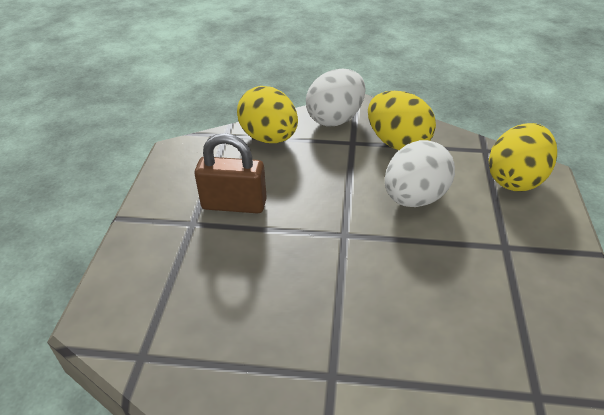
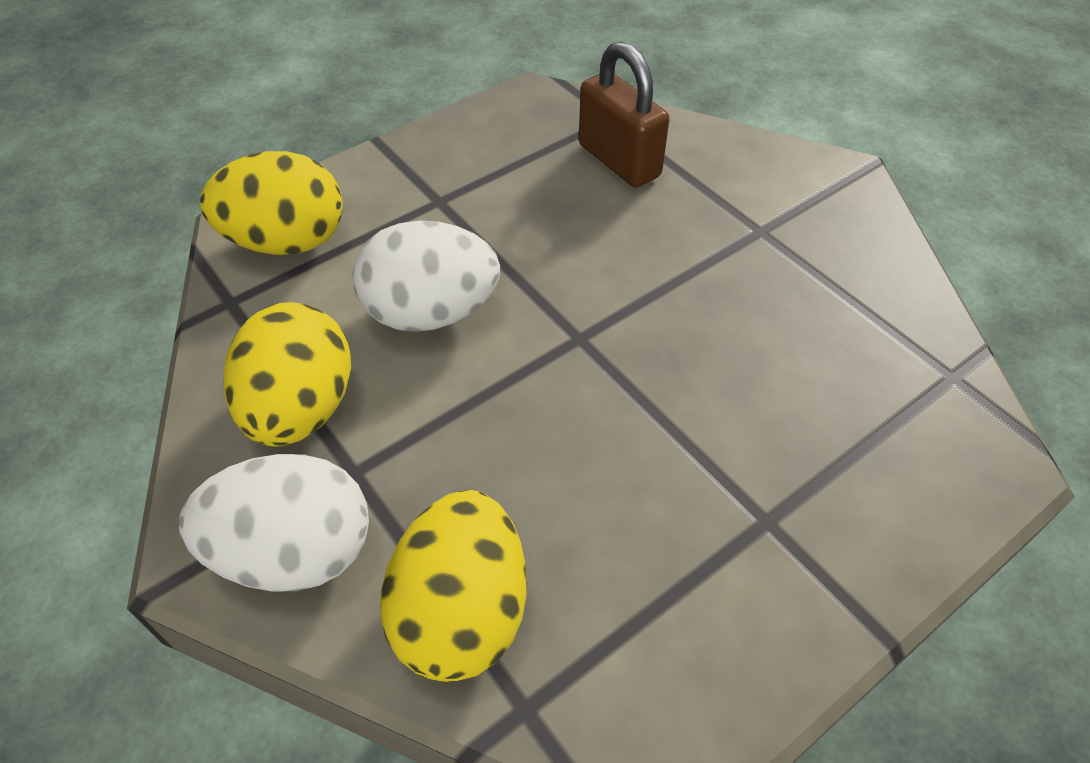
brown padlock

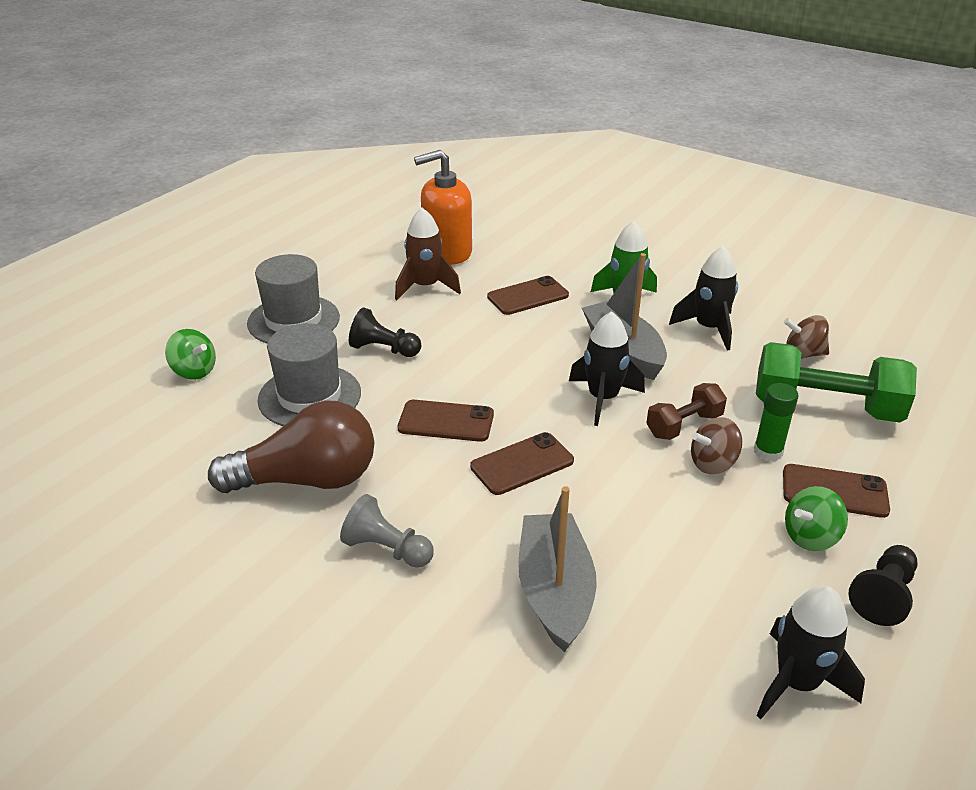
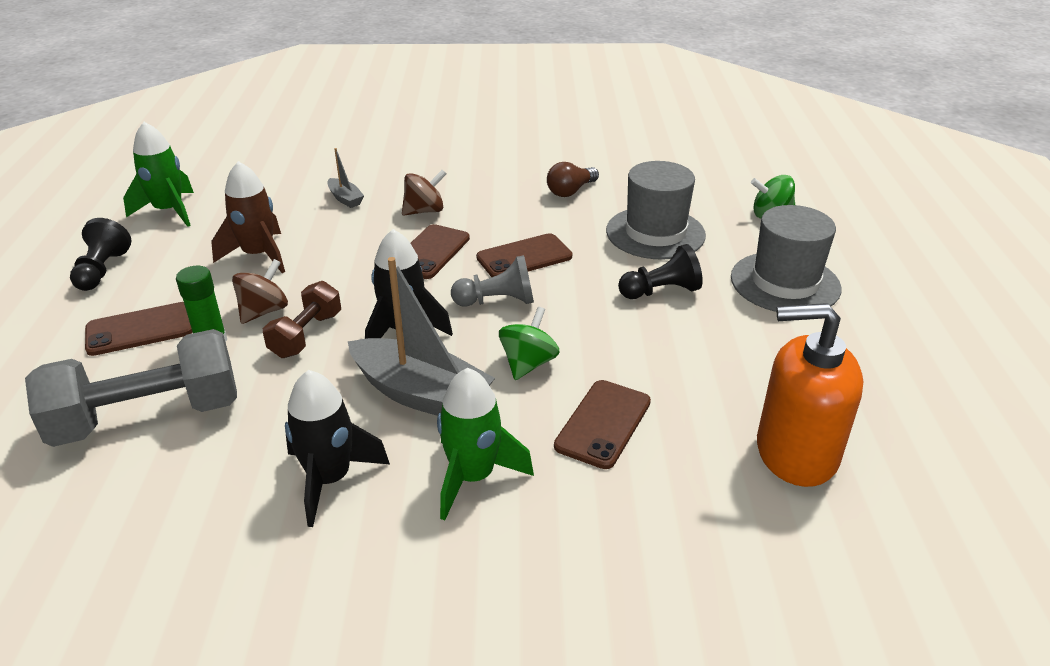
grey pawn
brown rocket
brown spinning top (2nd from left)
green spinning top (1st from left)
grey dumbbell
green rocket (1st from left)
orange soap dispenser
brown light bulb
grey boat (1st from left)

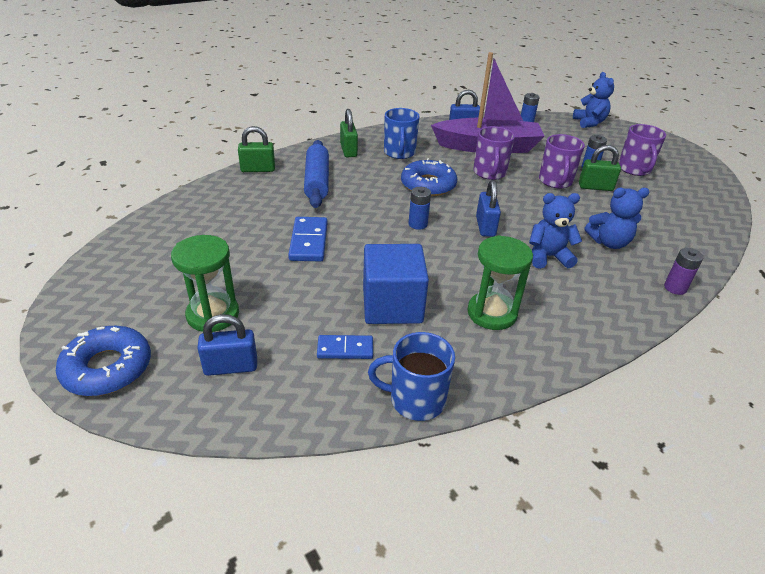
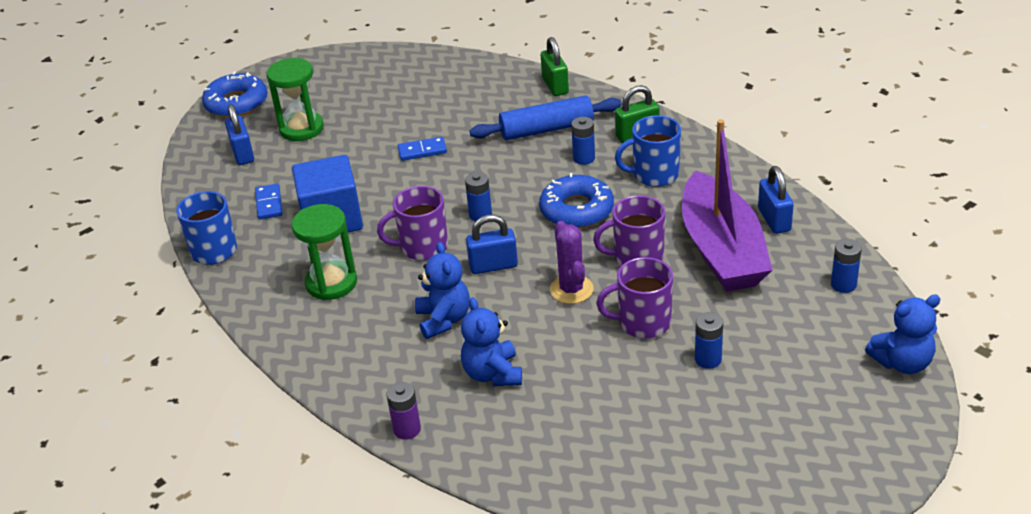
green padlock (3rd from left in the first image)
purple cactus
blue battery (2nd from left)
purple mug (1st from left)
blue domino (2nd from left)

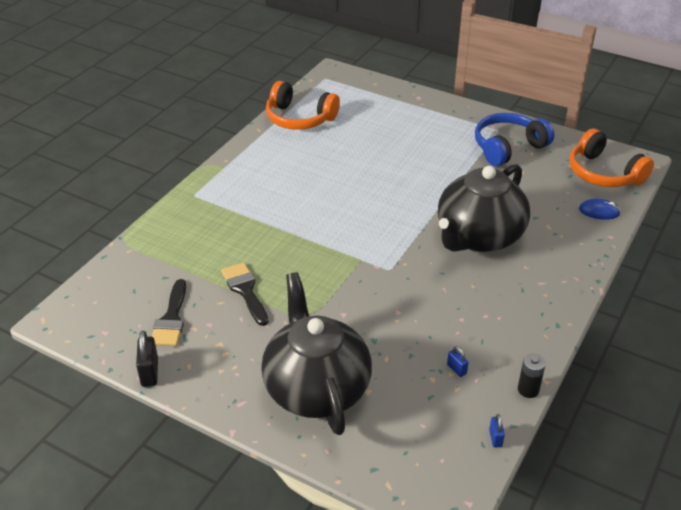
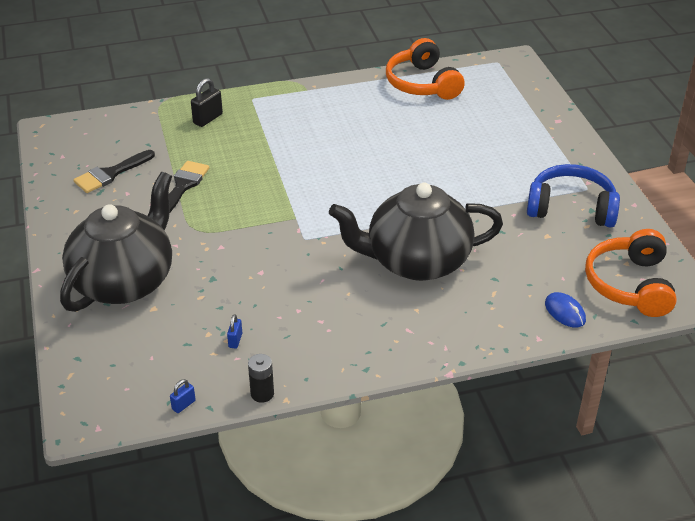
black padlock

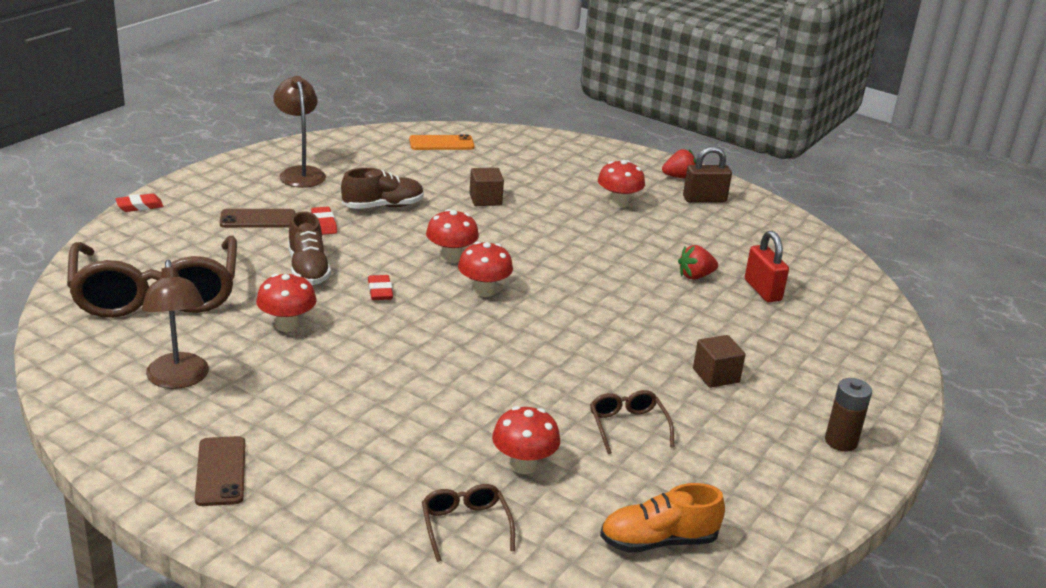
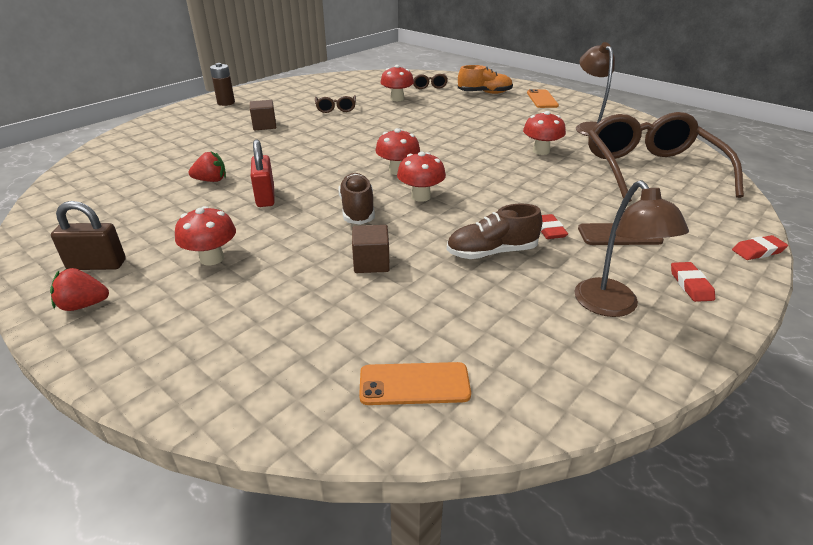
brown shoe (1st from left)
red eraser (2nd from left)
orange shoe
red padlock
orange phone (2nd from left)

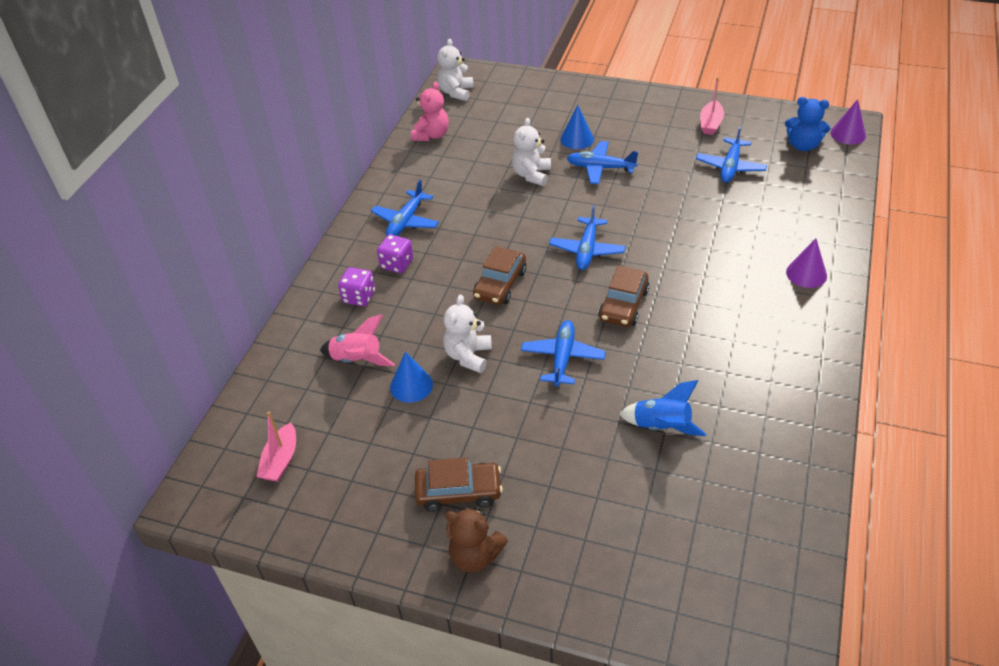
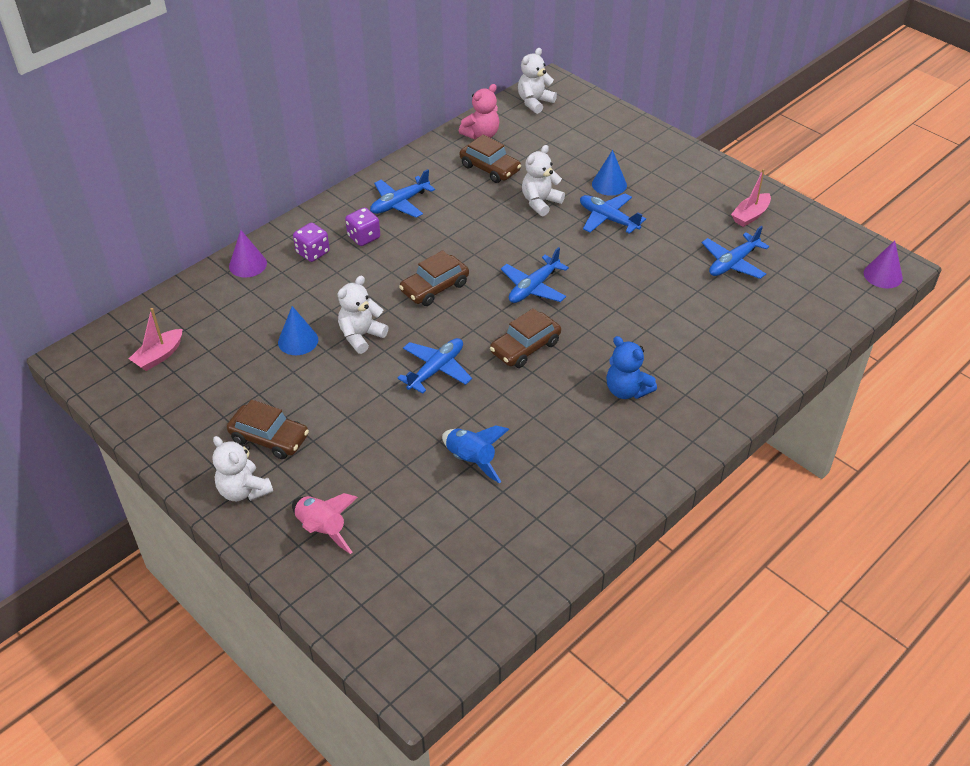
brown car (3rd from left)
pink rocket
blue teddy bear
purple cone (1st from left)
white teddy bear (1st from left)

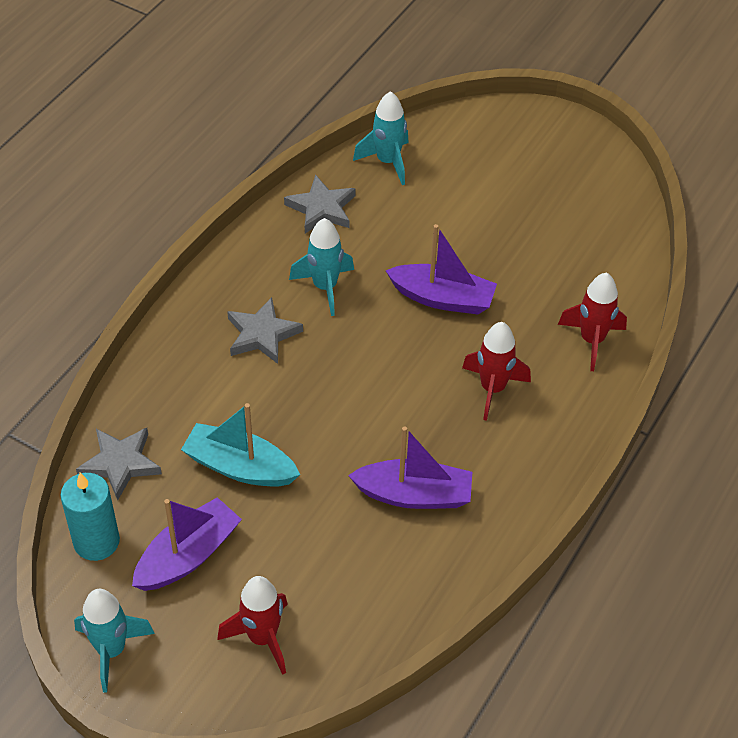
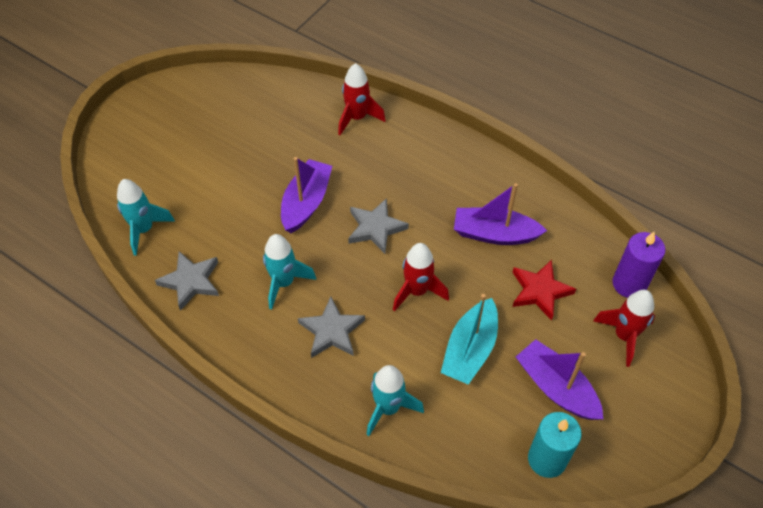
red star
purple candle
turquoise rocket (3rd from left)
grey star (3rd from left)
red rocket (2nd from left)
purple boat (2nd from left)

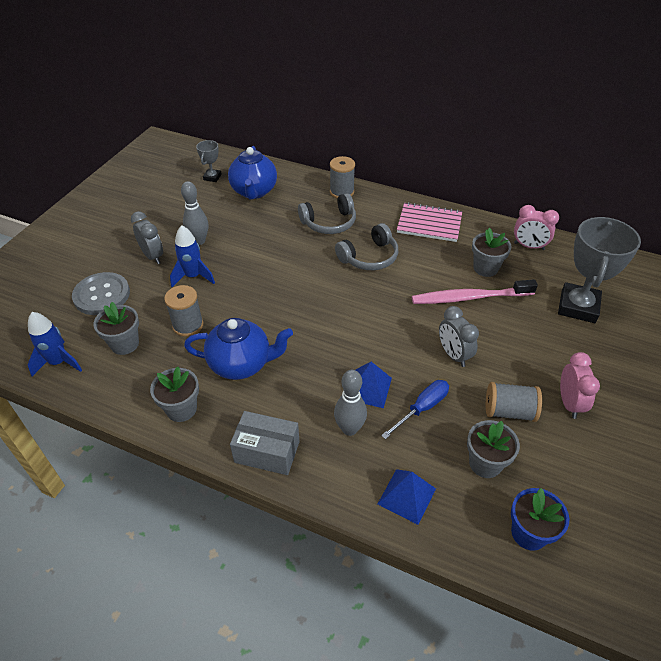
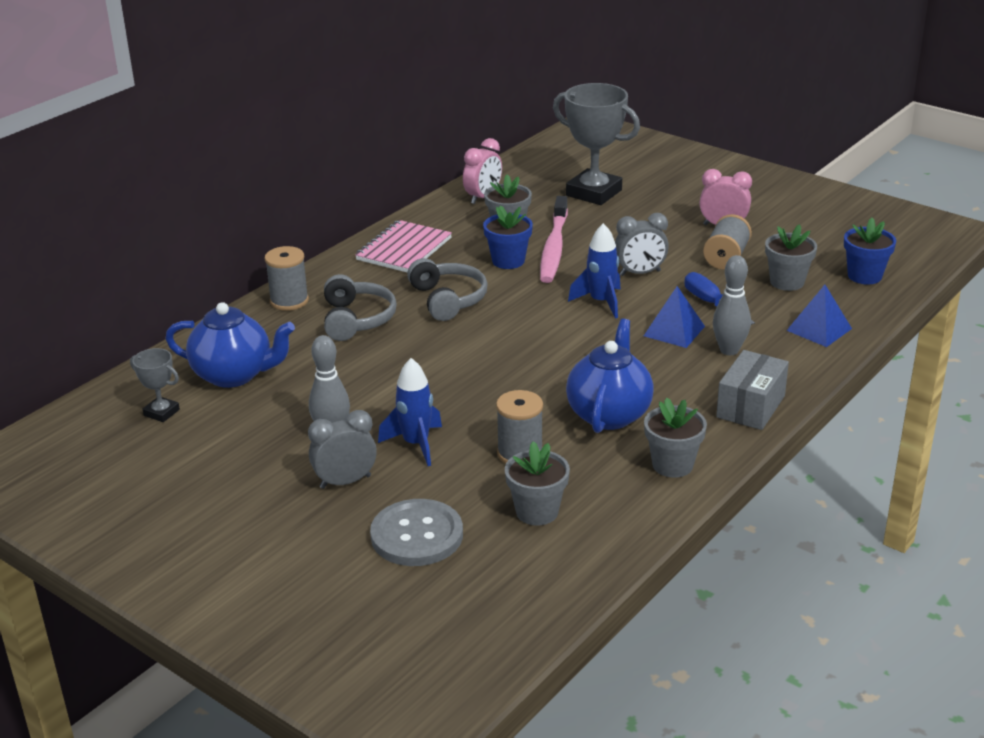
blue flower pot (1st from left)
blue rocket (2nd from left)

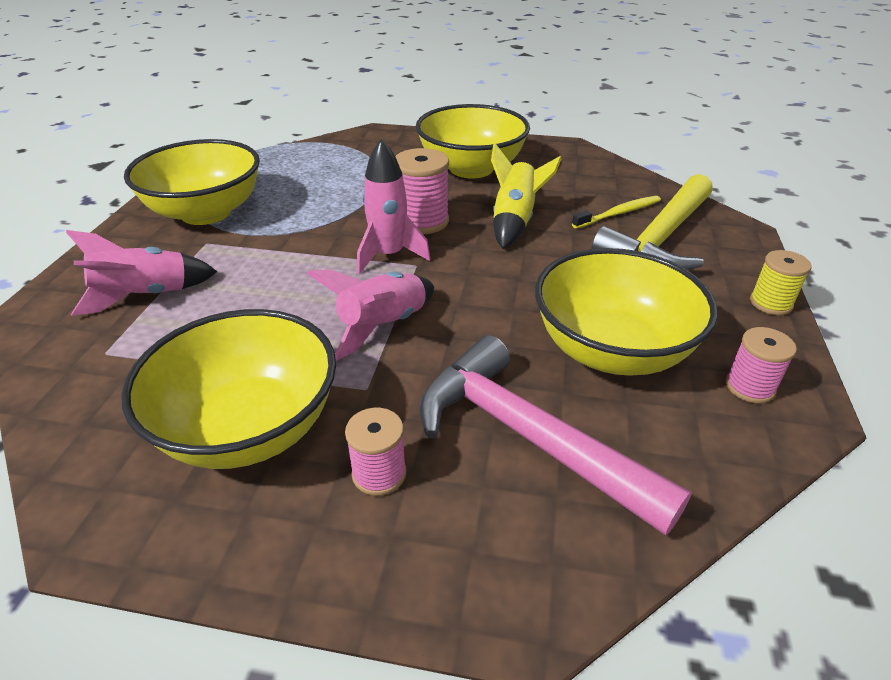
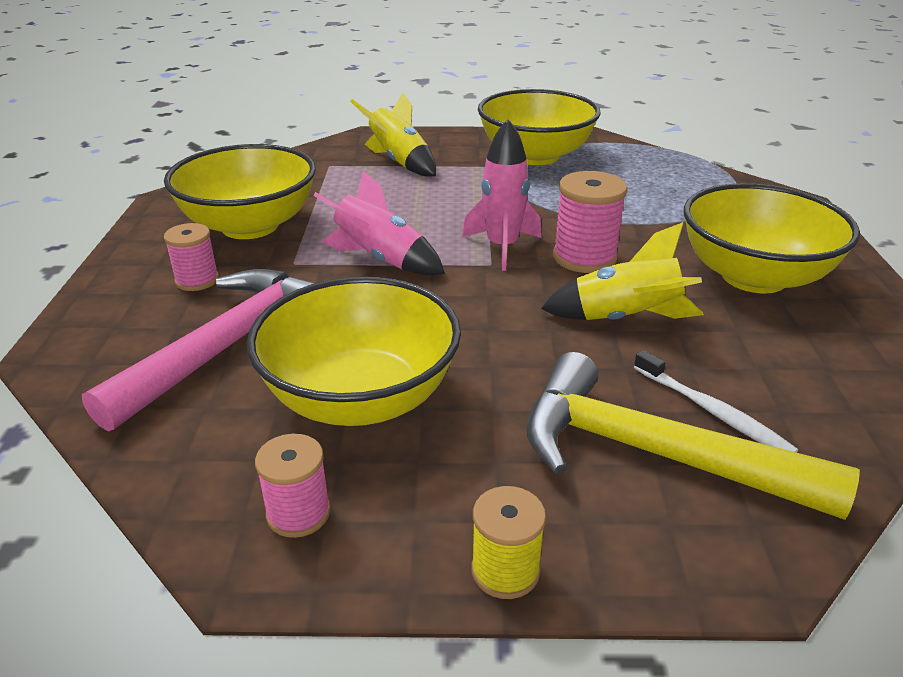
yellow rocket (1st from left)
white toothbrush

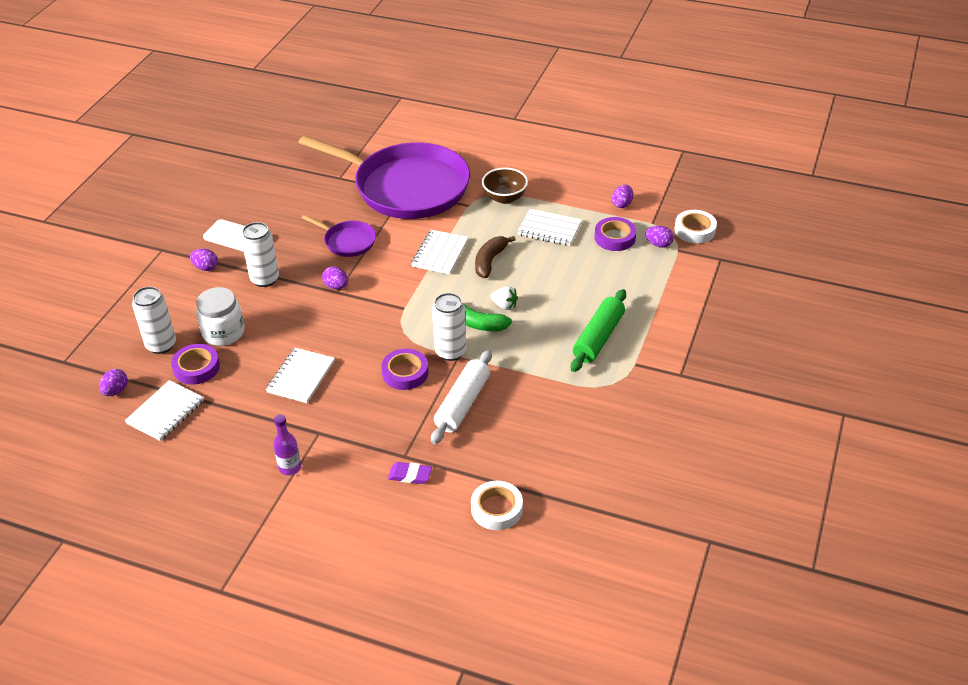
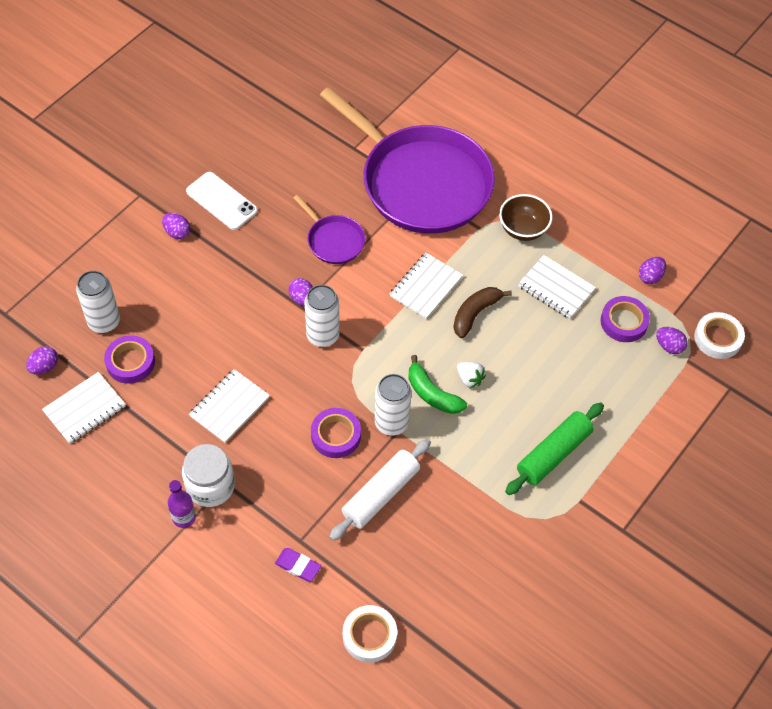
white jar
white can (2nd from left)

